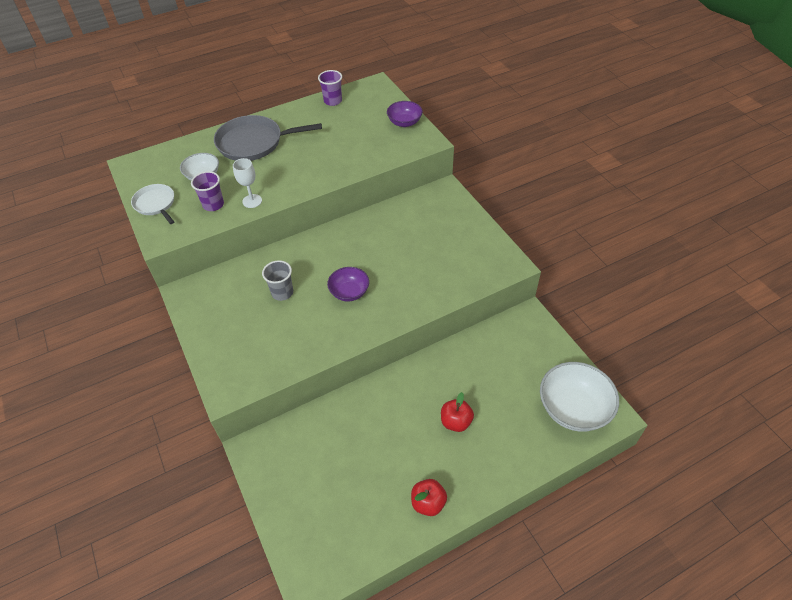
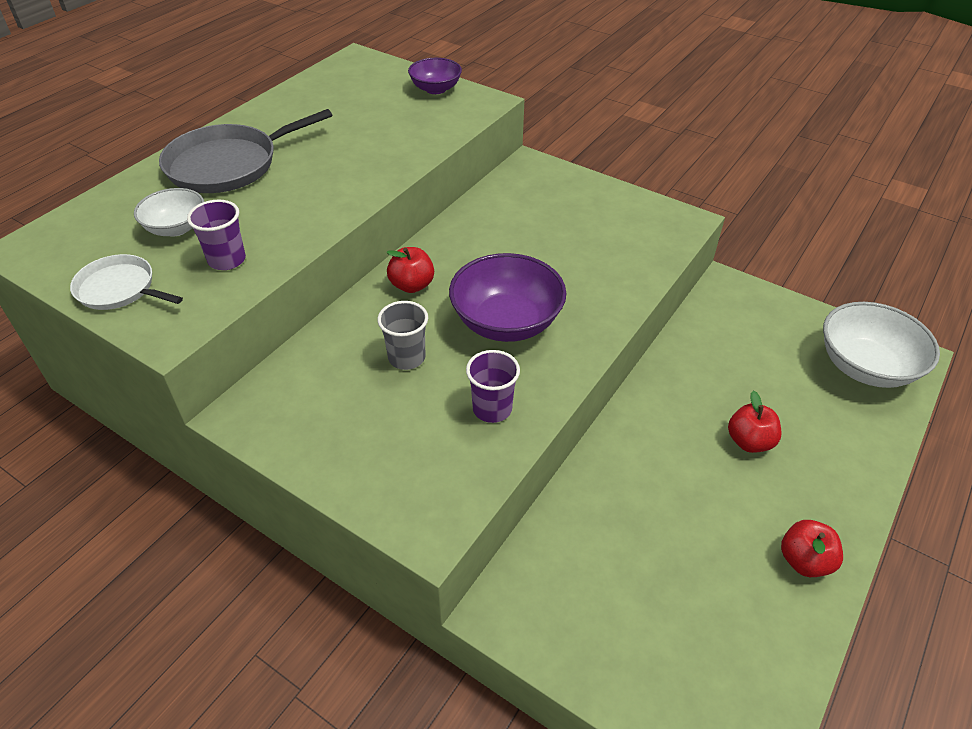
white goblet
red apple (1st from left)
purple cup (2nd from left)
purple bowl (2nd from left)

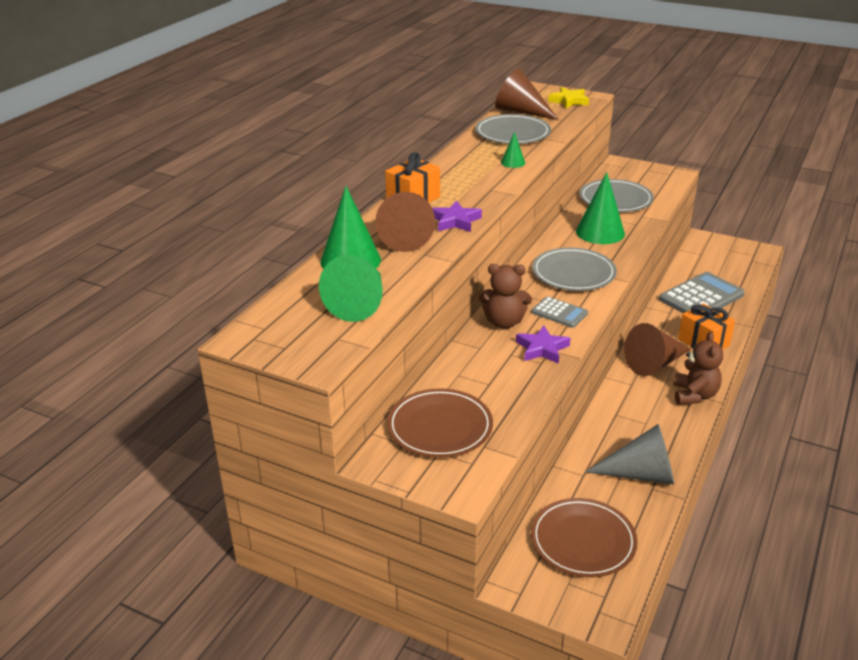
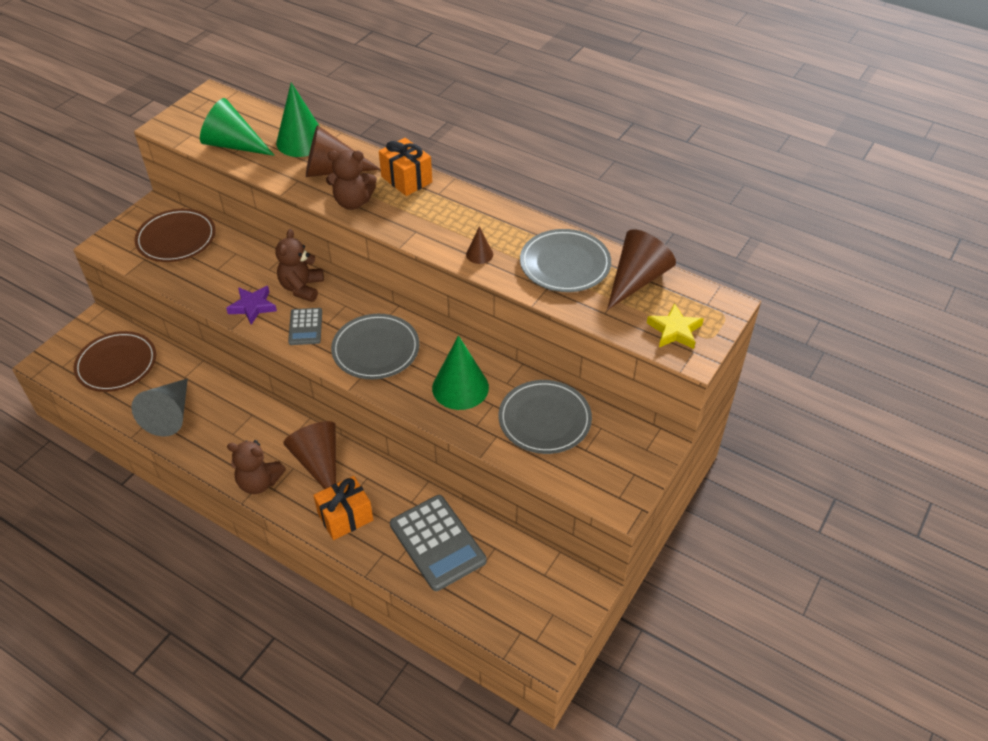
brown teddy bear (3rd from left)
brown cone (3rd from left)
grey calculator (1st from left)

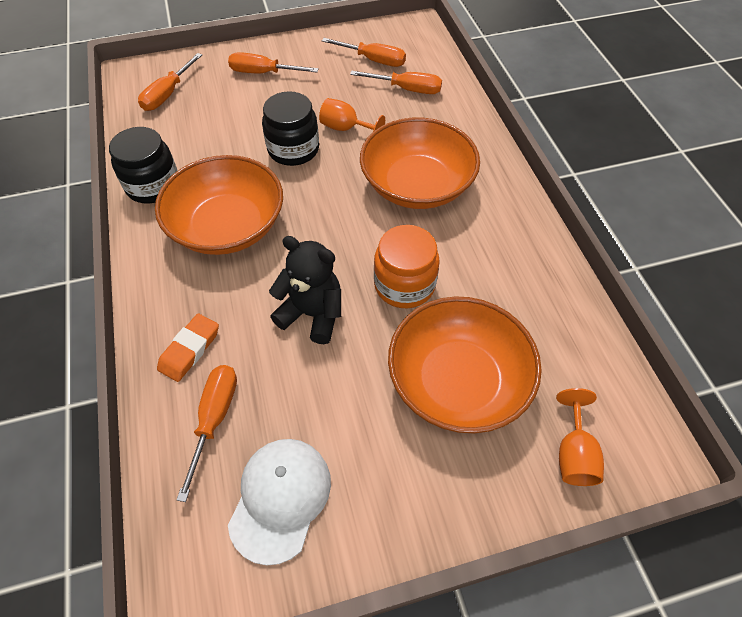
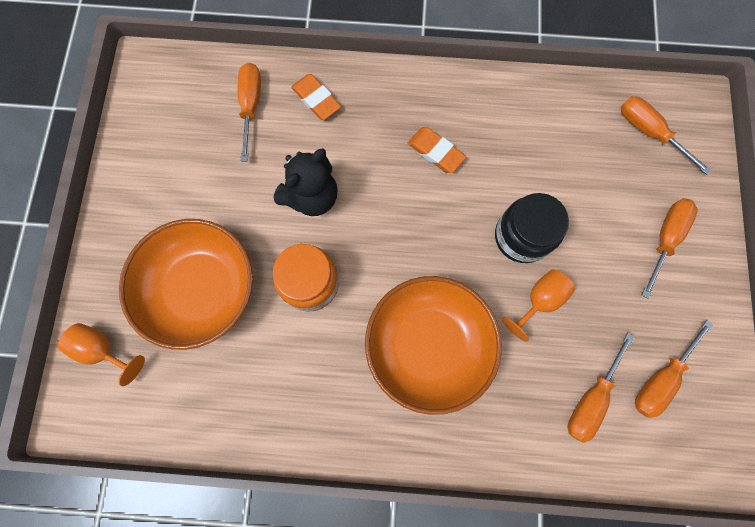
black jar (1st from left in the first image)
white cap
orange eraser (2nd from left)
orange screwdriver (1st from left)

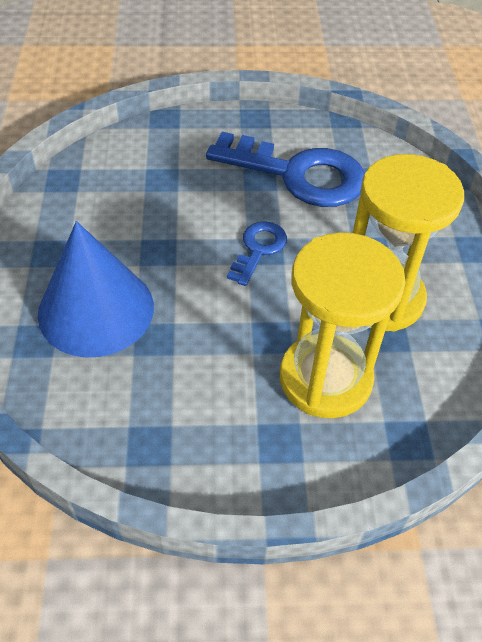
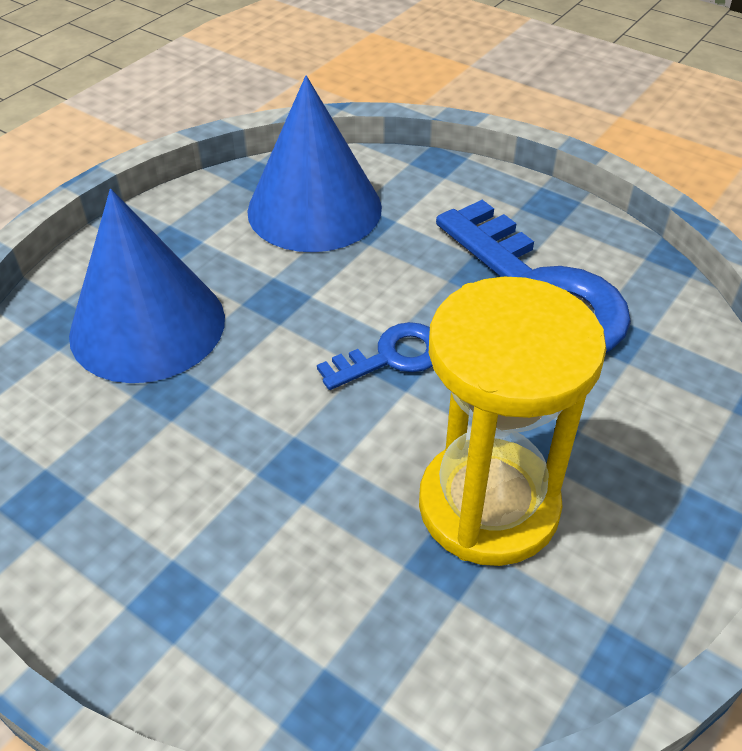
yellow hourglass (1st from left in the first image)
blue cone (2nd from left)

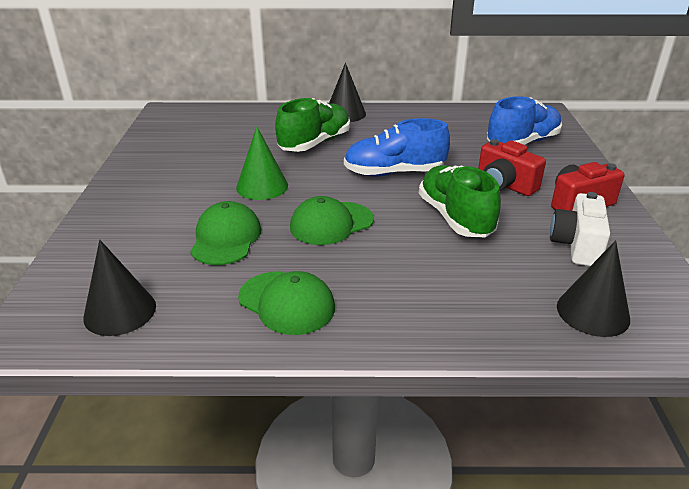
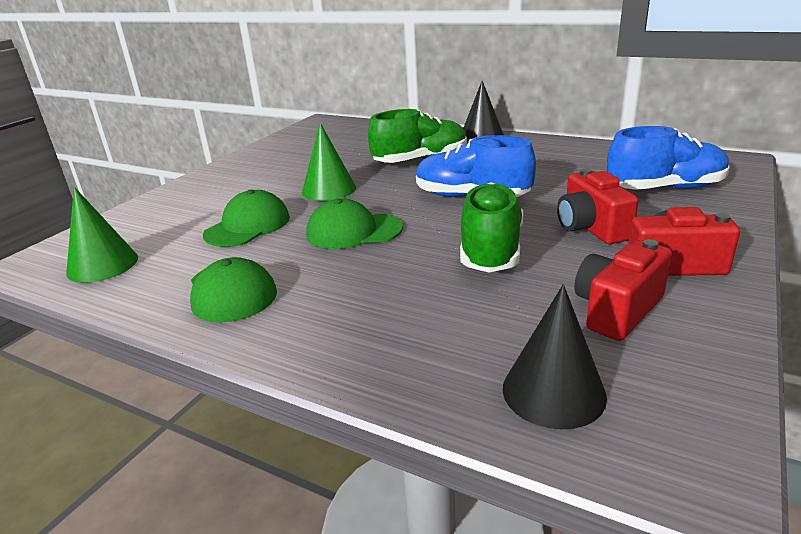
green cone (1st from left)
red camera (2nd from left)

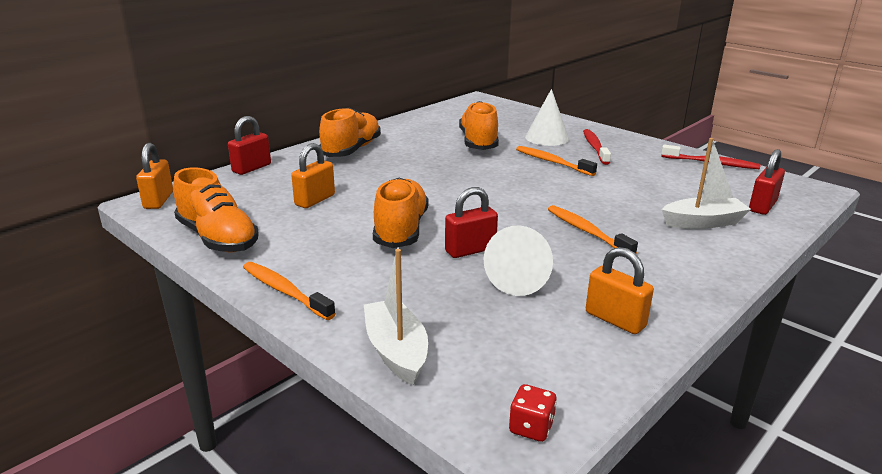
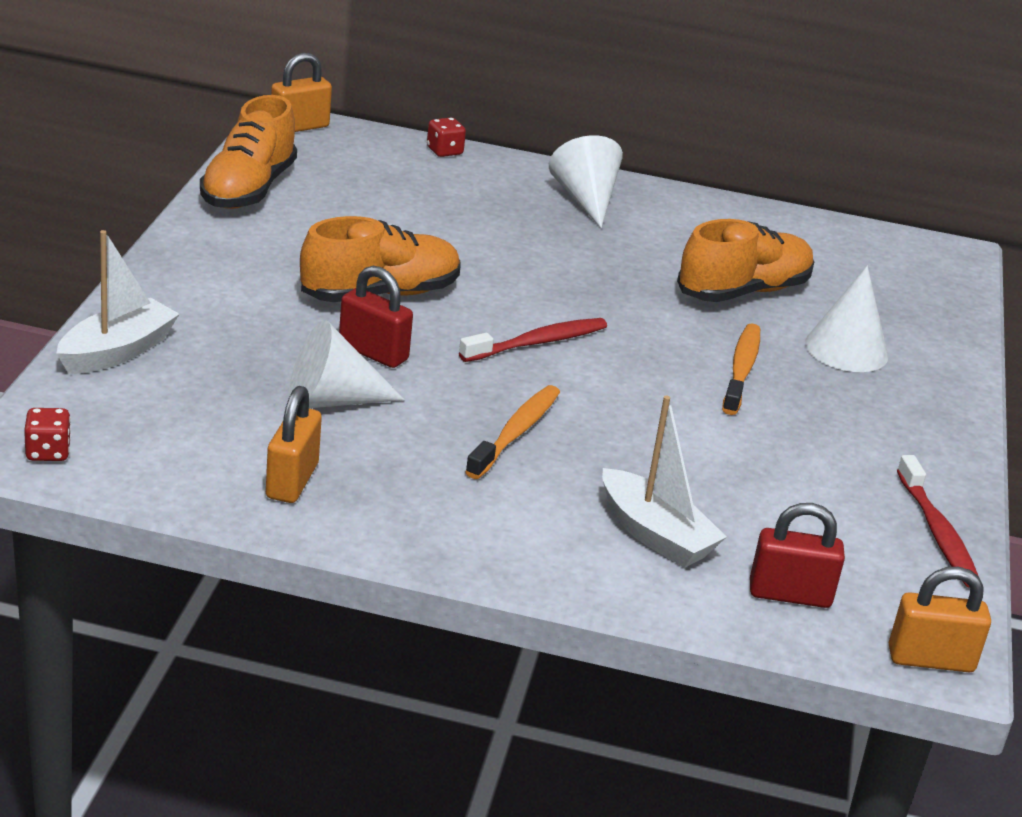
orange toothbrush (1st from left in the first image)
orange padlock (3rd from left)
red toothbrush (1st from left)
red dice (2nd from left)
white cone (2nd from left)

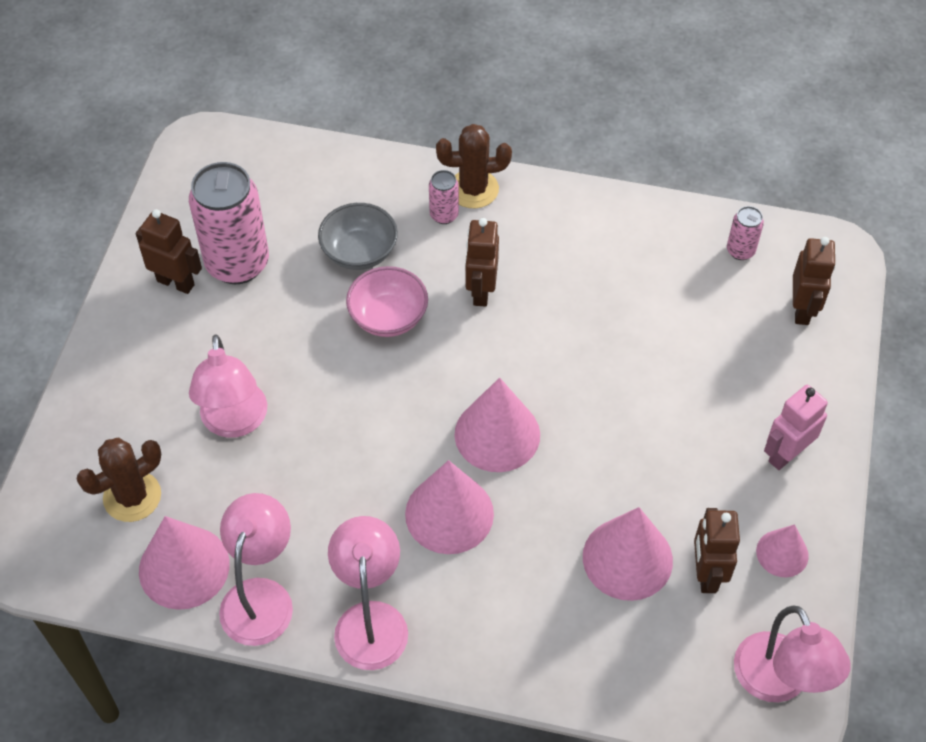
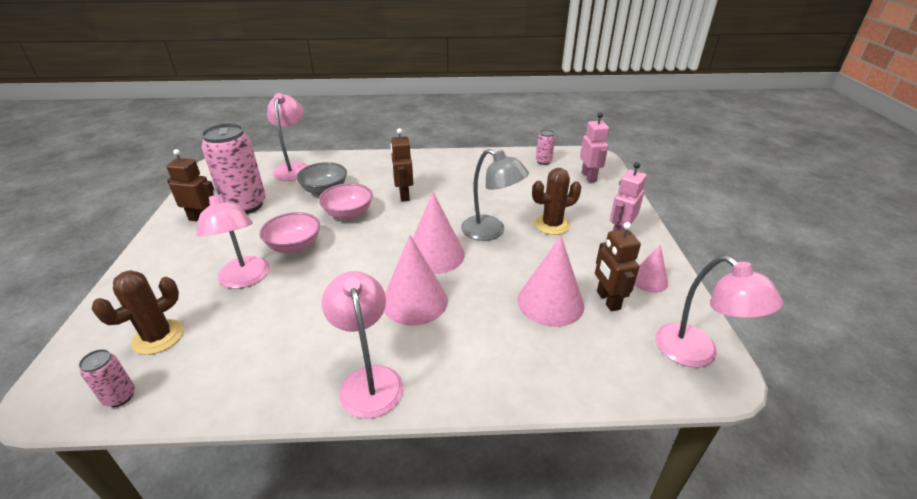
pink cone (1st from left in the first image)
pink bowl (1st from left)
grey lamp
pink lamp (2nd from left)
pink can (1st from left)
brown cactus (2nd from left)
pink robot (1st from left)

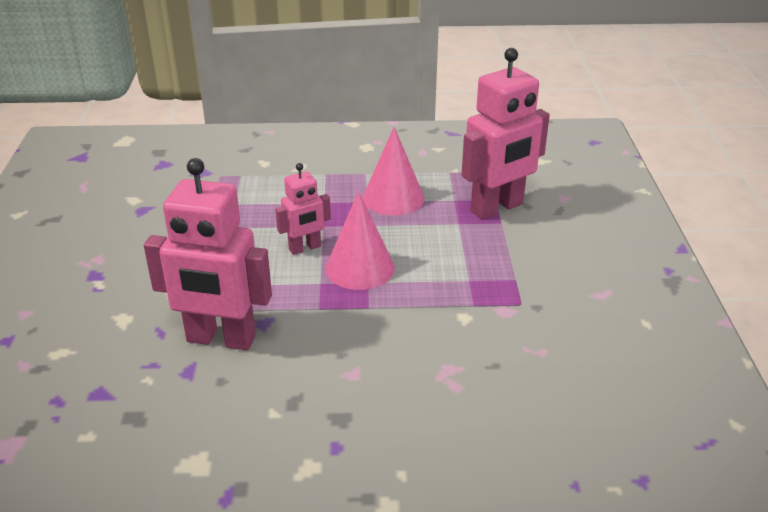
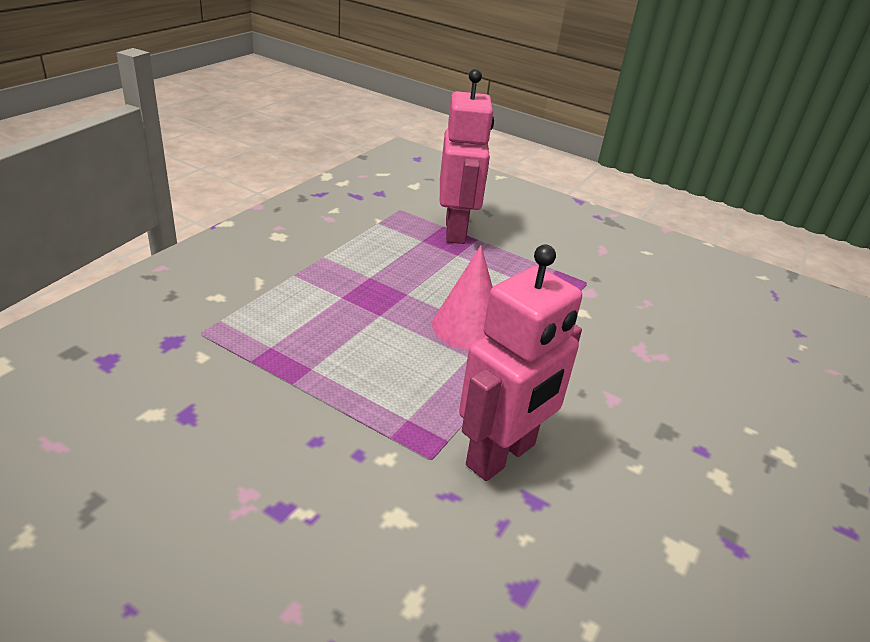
pink robot (2nd from left in the first image)
pink cone (2nd from left in the first image)

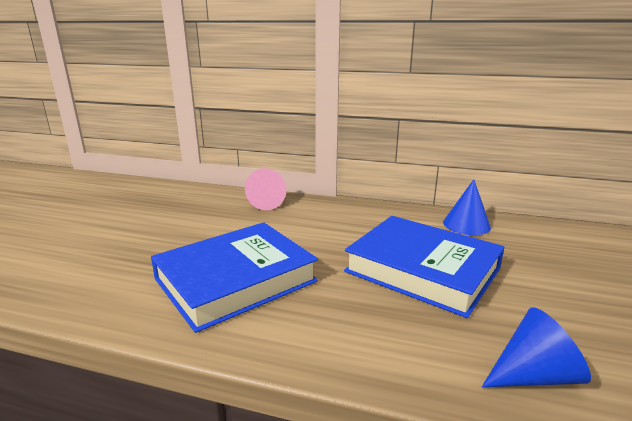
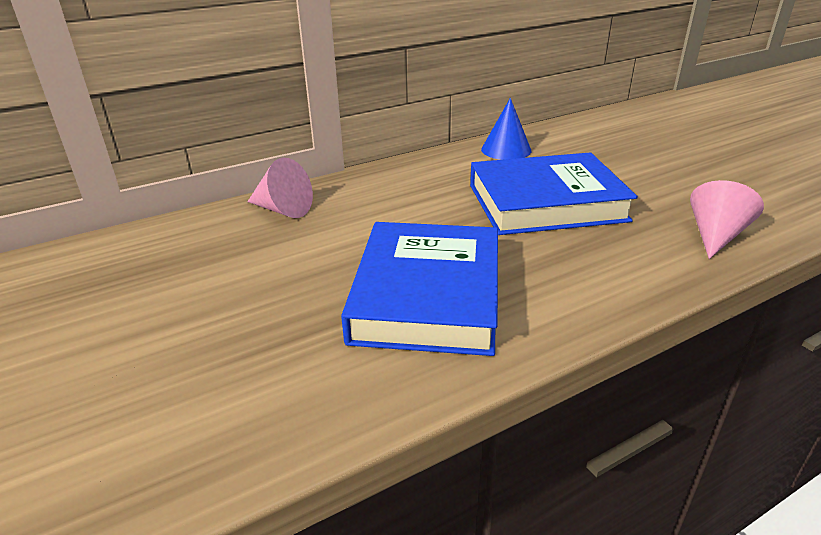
pink cone (2nd from left)

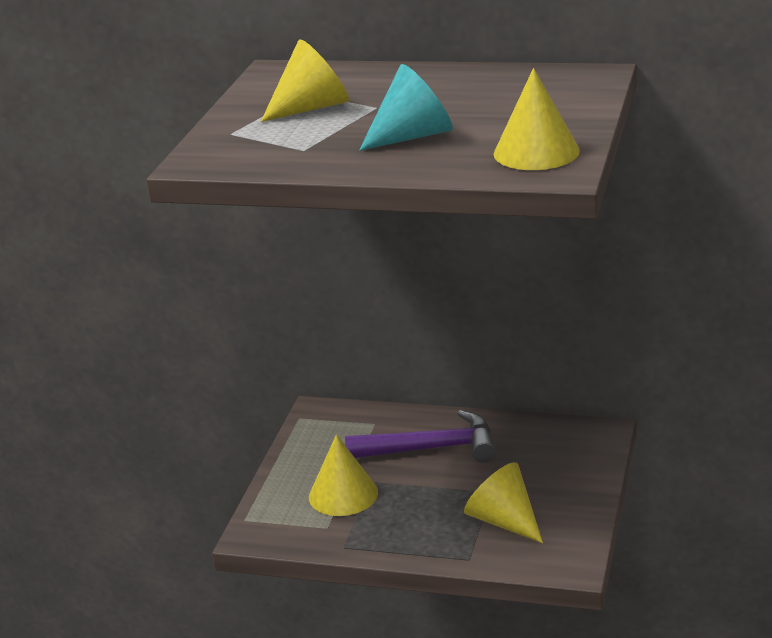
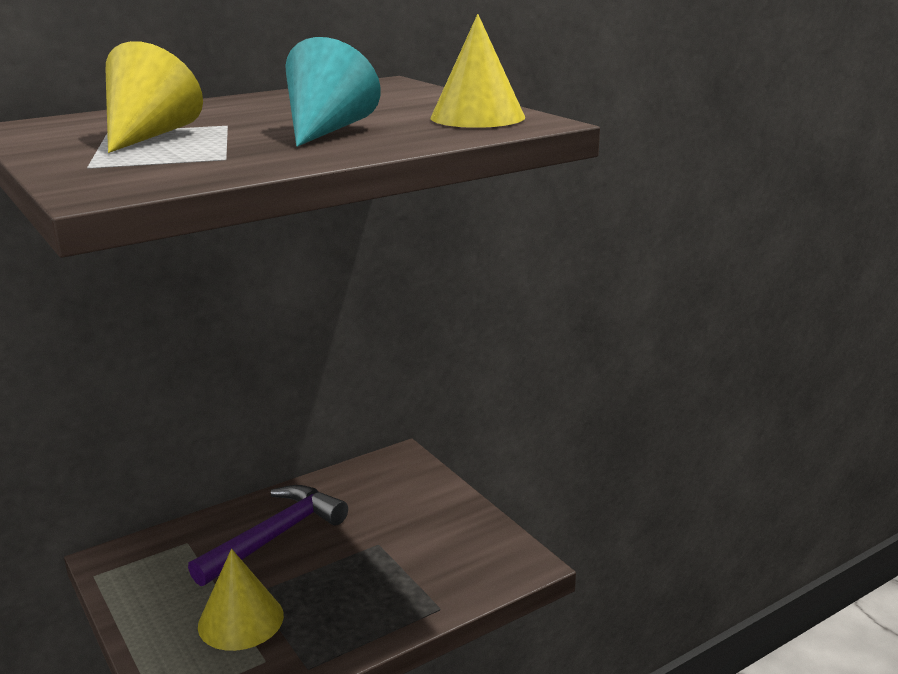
yellow cone (3rd from left in the first image)

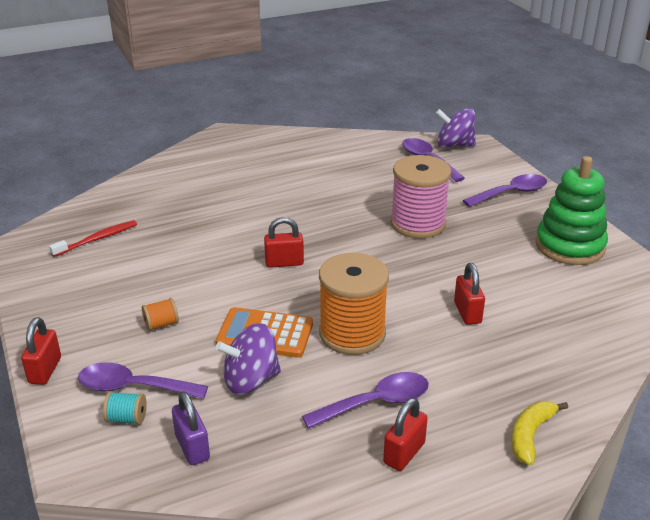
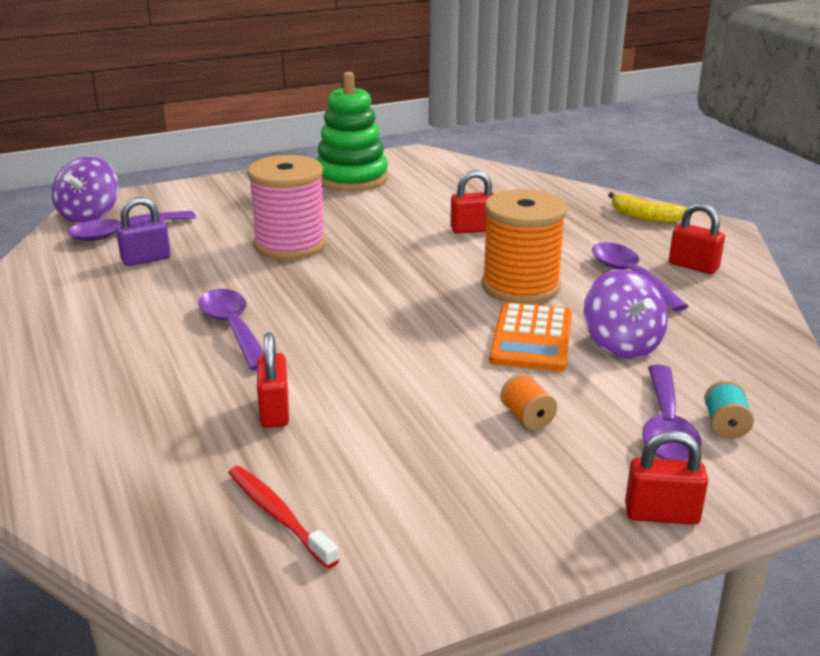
purple padlock
red padlock (1st from left)
purple spoon (2nd from left)

